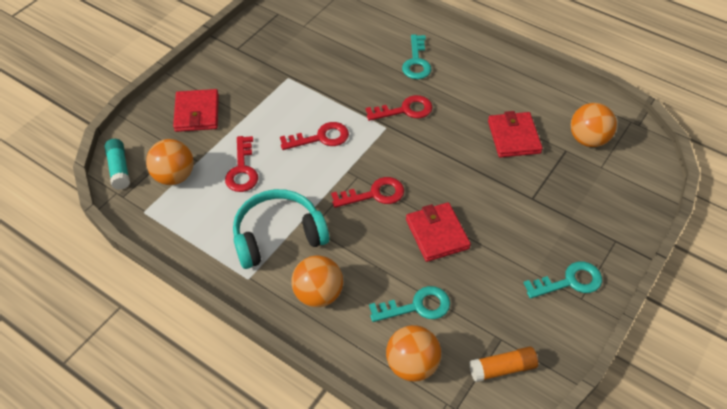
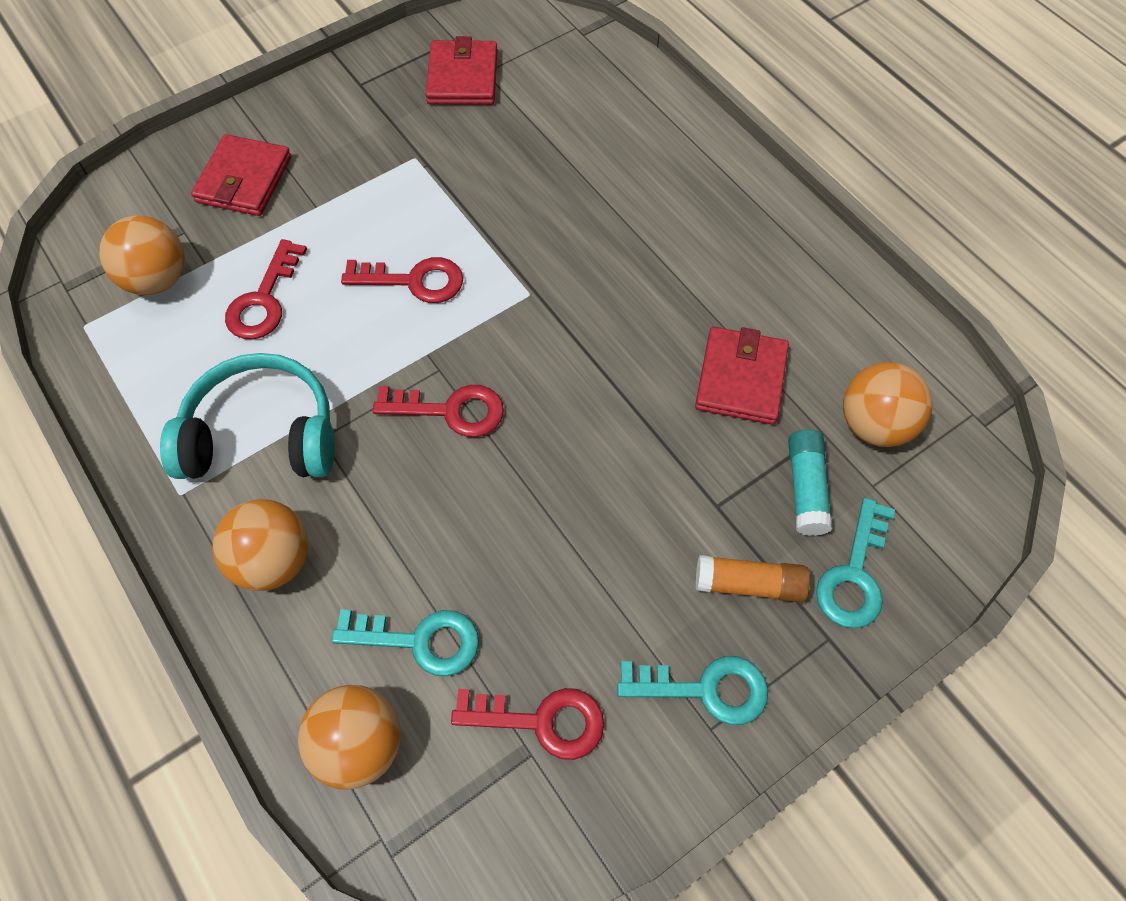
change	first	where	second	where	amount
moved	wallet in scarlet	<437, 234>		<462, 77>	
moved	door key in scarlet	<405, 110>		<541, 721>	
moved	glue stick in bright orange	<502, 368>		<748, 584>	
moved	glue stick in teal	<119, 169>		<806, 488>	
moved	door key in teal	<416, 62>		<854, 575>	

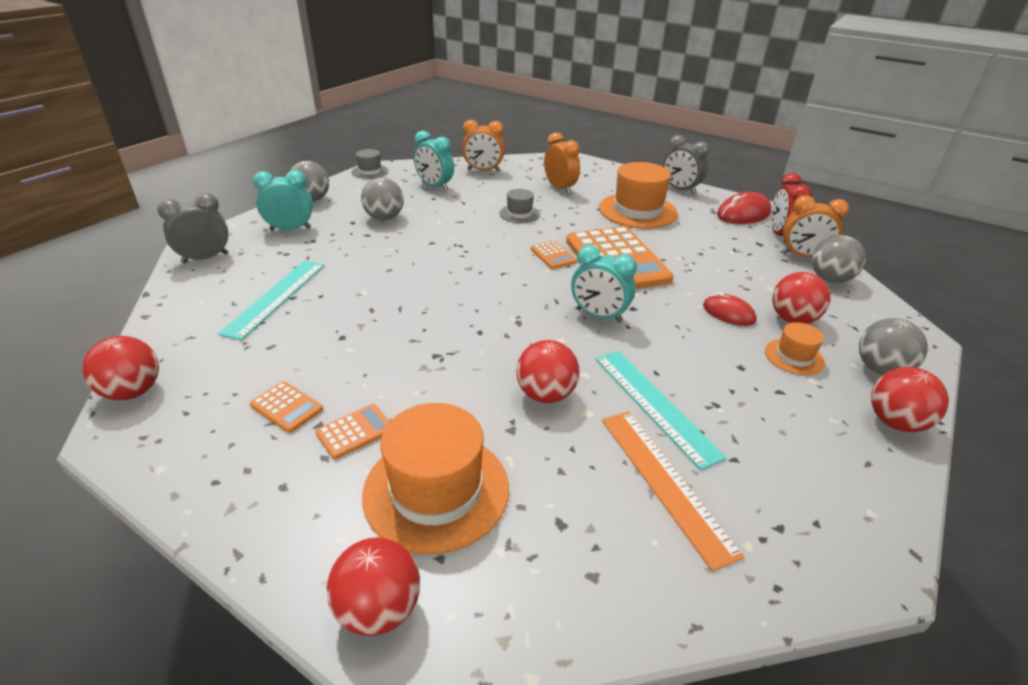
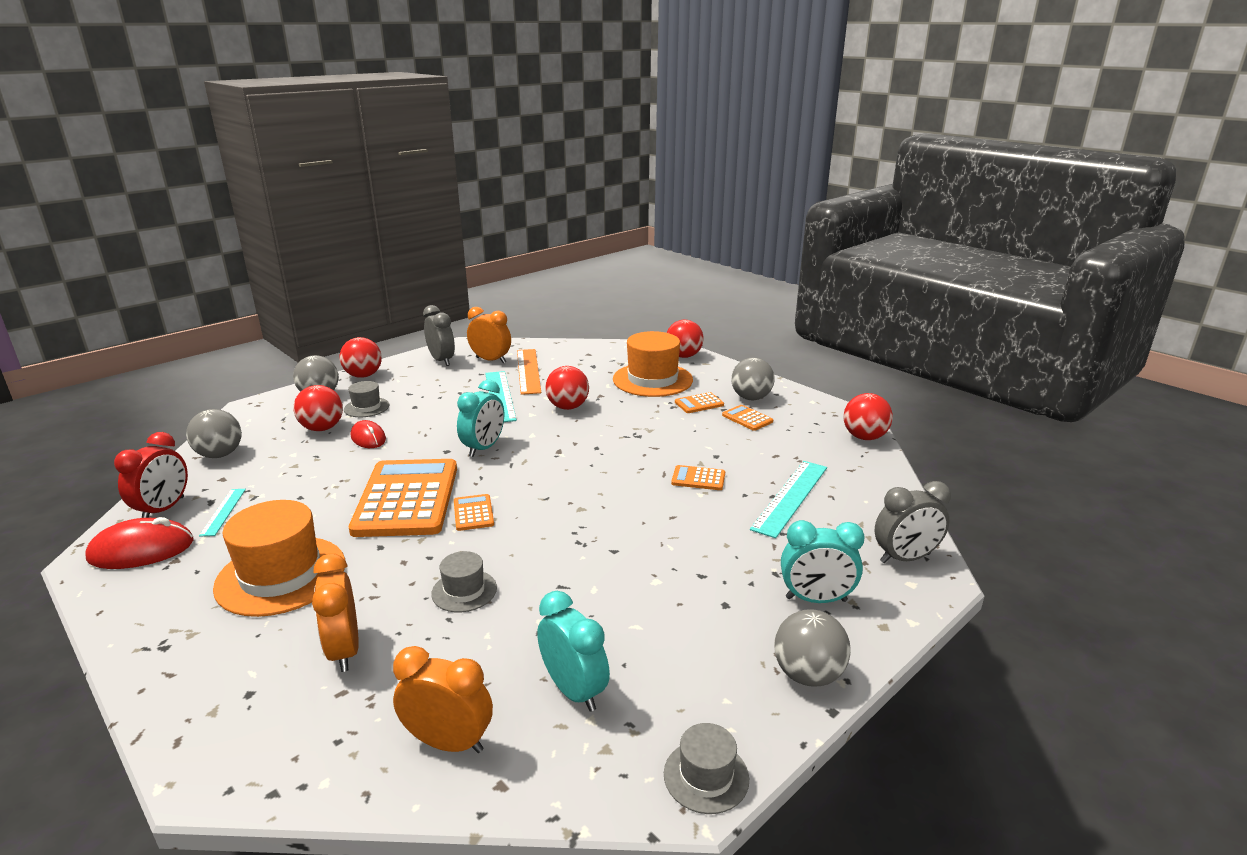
change	first	where	second	where	amount
added			ruler in teal	<223, 511>	
recoloured	top hat in bright orange	<794, 357>	top hat in ash-grey	<366, 407>	
moved	bedside clock in ash-grey	<680, 190>		<442, 360>	
turned	bedside clock in teal	<599, 315>		<484, 448>	75 degrees clockwise
moved	bedside clock in bright orange	<803, 256>		<491, 360>	
added			adding machine in bright orange	<698, 478>	
moved	play ball in ash-grey	<384, 218>		<751, 398>	

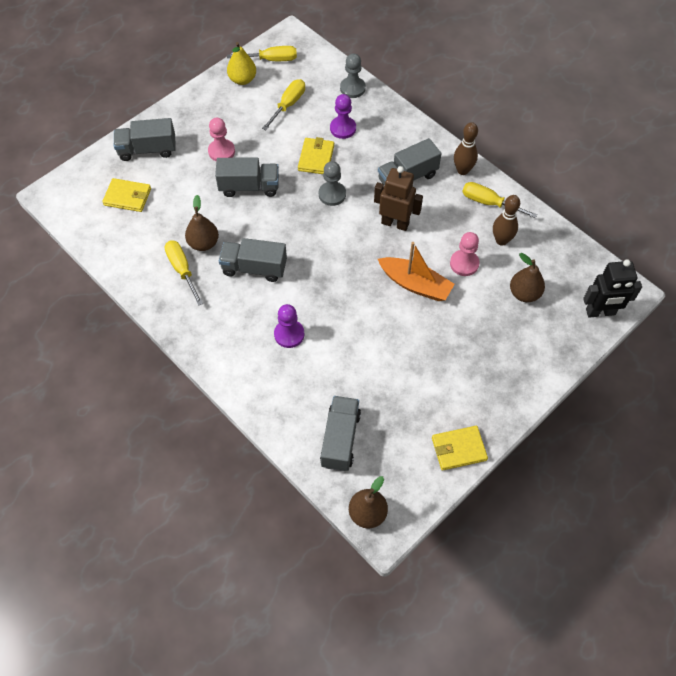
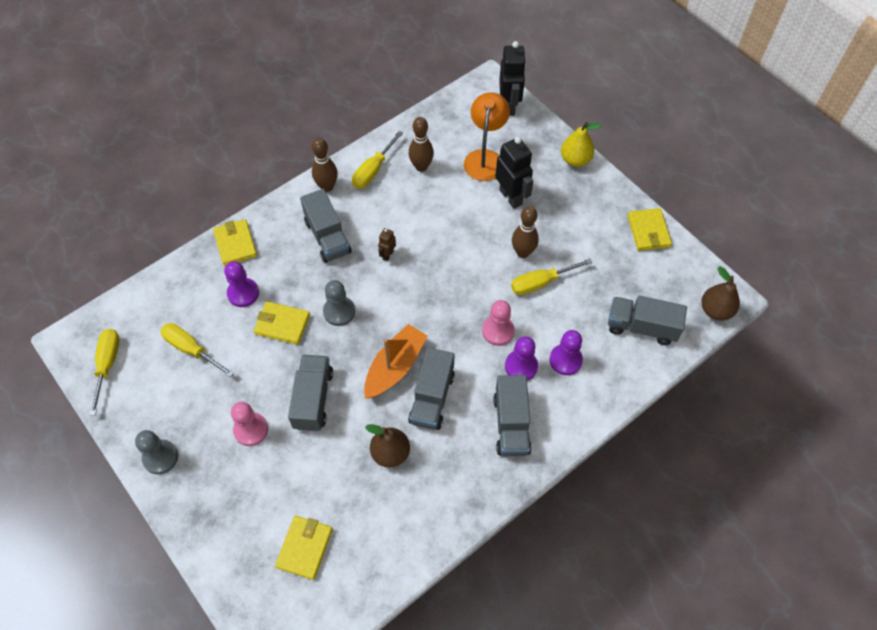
change	first	where	second	where	amount
moved	game pawn in ash-grey	<352, 88>		<160, 457>	
added			wallet in yellow	<235, 244>	
moved	sailboat in bright orange	<415, 284>		<395, 367>	
resized	robot figure in brown	<395, 223>		<387, 255>	x0.49
replaced	pear fruit in brown	<524, 293>	reading lamp in bright orange	<485, 158>	
moved	game pawn in rose-pink	<464, 264>		<498, 331>	
moved	truck in ash-grey	<147, 150>		<511, 424>	
added			robot figure in jet-black	<511, 197>	
moved	hand screwdriver in yellow	<182, 269>		<540, 283>	
added			bowling pin in brown	<523, 252>	
added			game pawn in royal purple	<565, 360>	
moved	pear fruit in yellow	<242, 79>		<575, 160>	

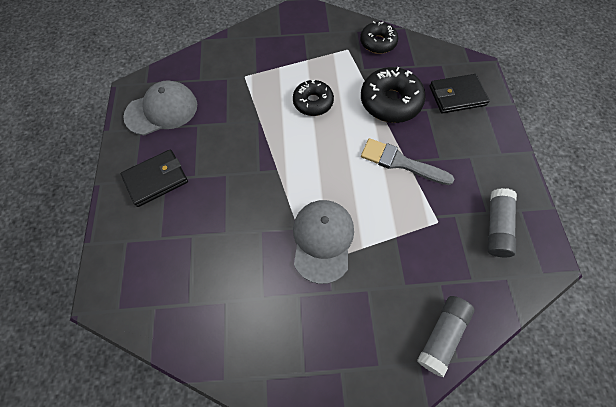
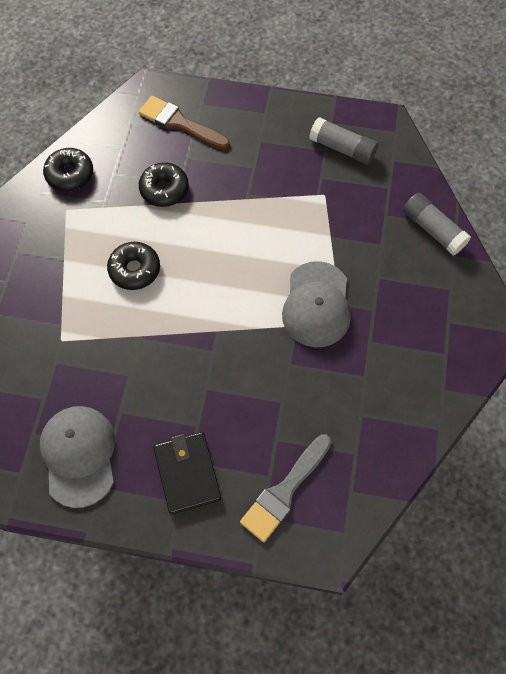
change	first	where	second	where	amount
replaced	wallet in jet-black	<457, 96>	paint brush in brown	<180, 123>	
resized	doughnut in jet-black	<390, 102>		<164, 189>	x0.65
moved	paint brush in ash-grey	<401, 162>		<285, 490>	
turned	baseball cap in ash-grey	<322, 240>		<316, 305>	105 degrees counterclockwise

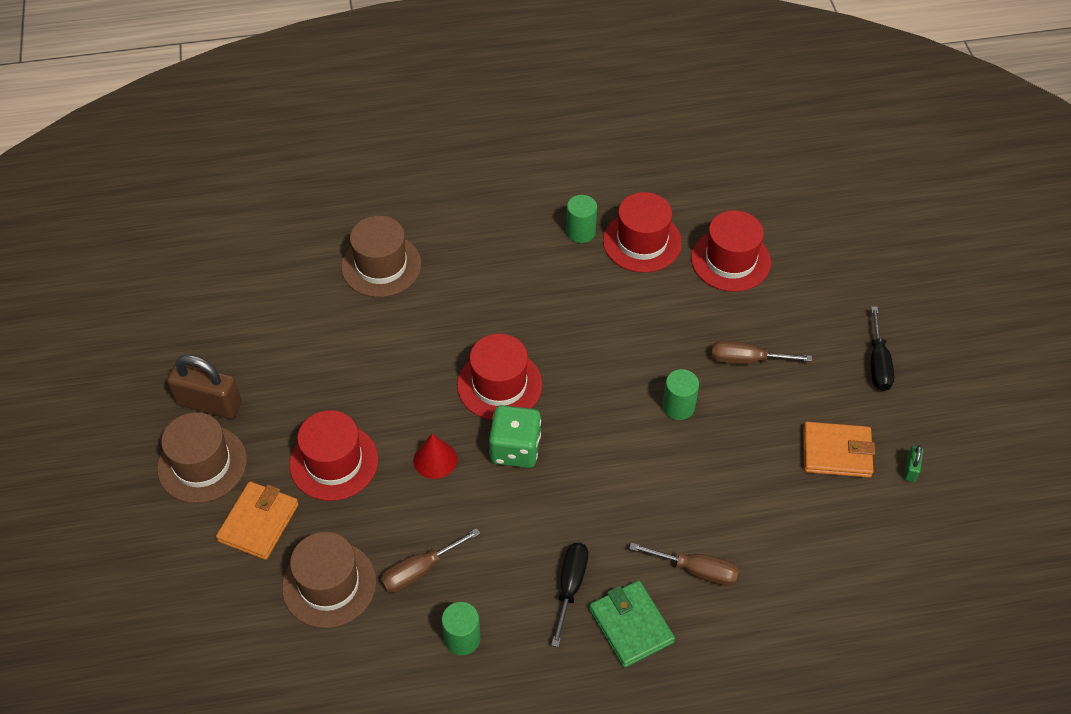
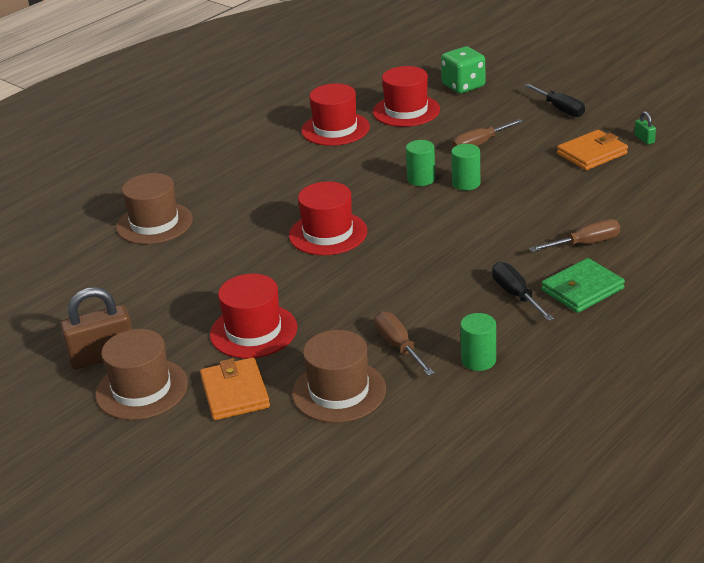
change	first	where	second	where	amount
turned	hand screwdriver in brown	<419, 570>		<398, 346>	135 degrees clockwise
moved	cylinder in leaf-green	<580, 232>		<421, 179>	
moved	game die in leaf-green	<515, 449>		<463, 86>	
turned	wallet in leaf-green	<631, 625>		<582, 289>	60 degrees counterclockwise
removed	cone shape in scarlet	<435, 459>			

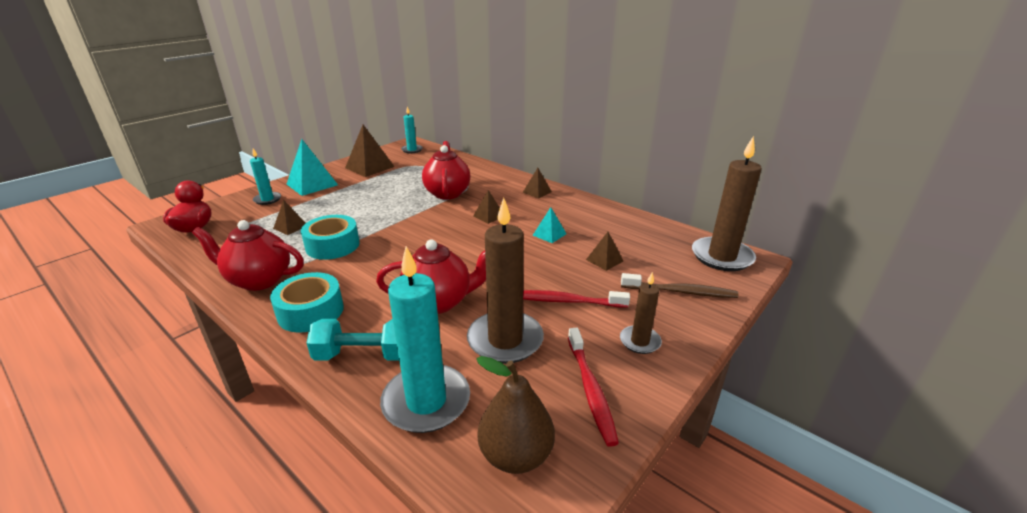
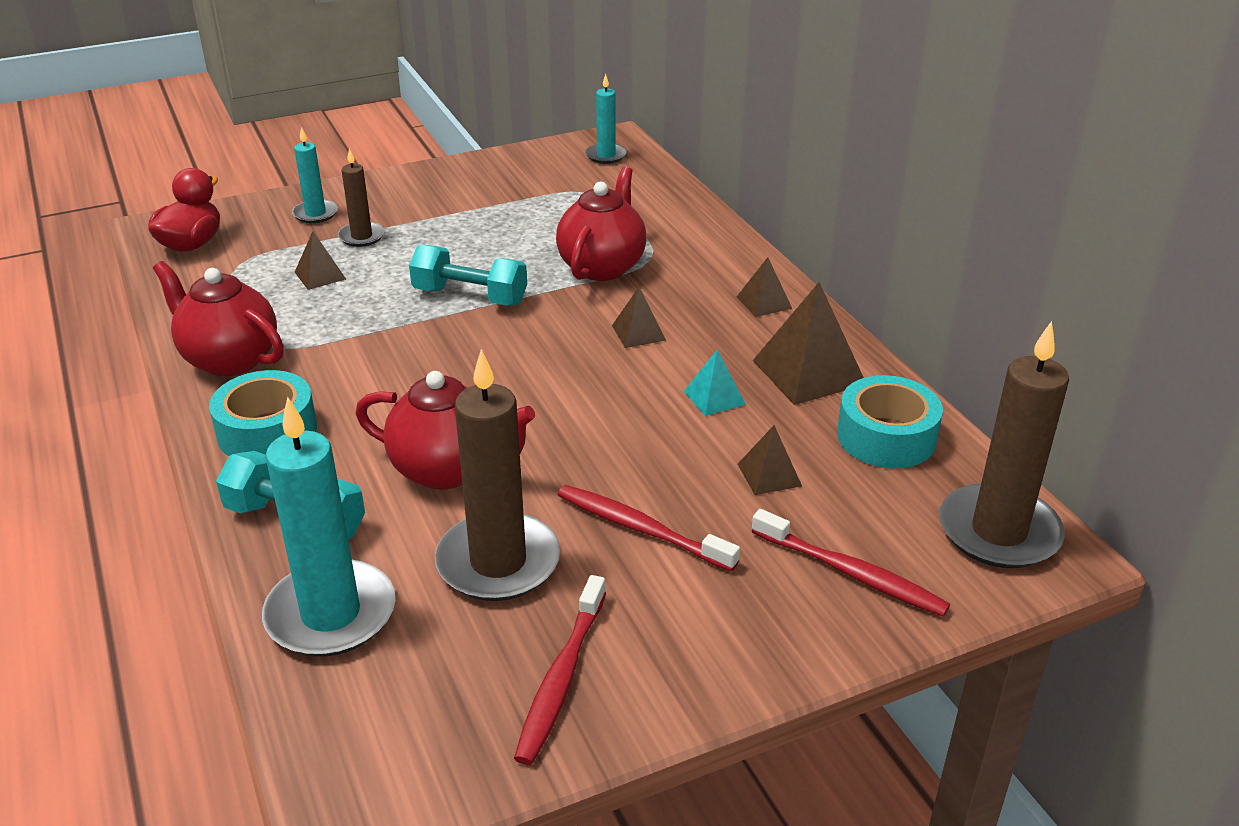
change	first	where	second	where	amount
moved	wax candle in brown	<640, 341>		<361, 236>	
added			dumbbell in teal	<470, 296>	
recoloured	toothbrush in brown	<680, 292>	toothbrush in scarlet	<851, 573>	
moved	pyramid shape in brown	<369, 167>		<808, 372>	
moved	roll of tape in teal	<332, 245>		<886, 437>	
removed	pyramid shape in teal	<312, 184>			
removed	pear fruit in brown	<516, 455>			

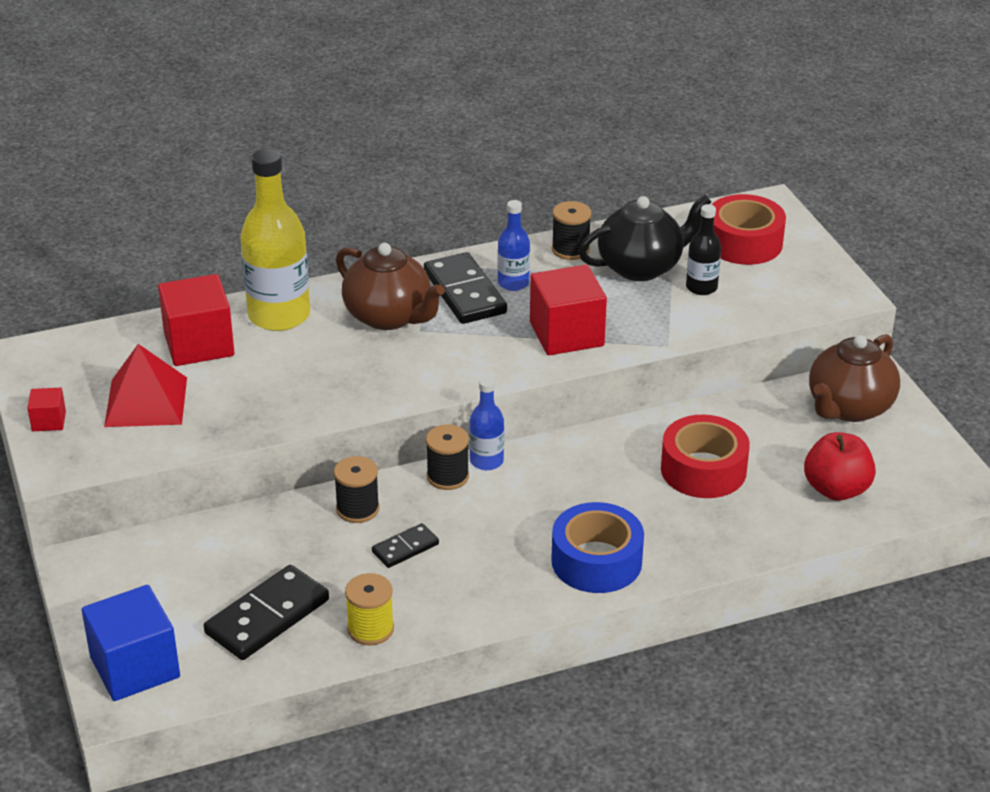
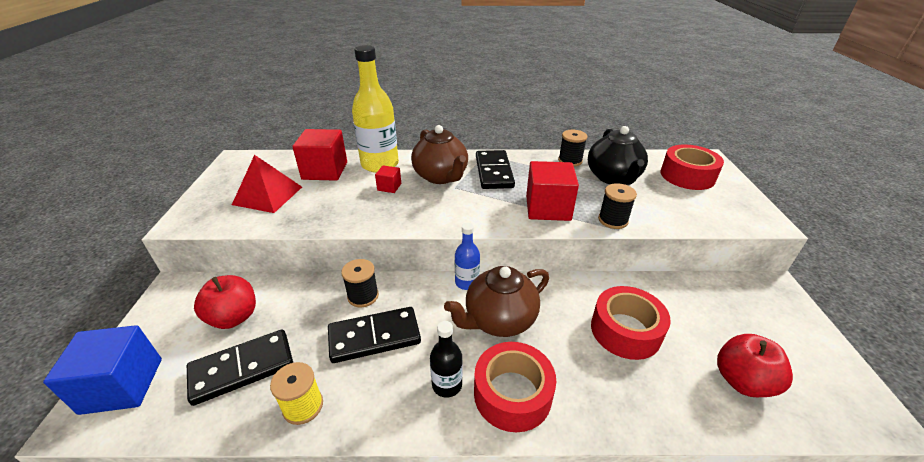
change	first	where	second	where	amount
added			apple fruit in scarlet	<234, 317>	
resized	domino tile in jet-black	<405, 548>		<374, 337>	x1.83
moved	block in scarlet	<49, 421>		<389, 187>	
moved	flask in jet-black	<701, 287>		<447, 385>	
moved	tea pot in brown	<849, 408>		<499, 320>	
recoloured	roll of tape in cobalt	<596, 561>	roll of tape in scarlet	<512, 394>	
turned	tea pot in jet-black	<641, 267>		<613, 178>	90 degrees clockwise
moved	spool in jet-black	<447, 476>		<613, 220>	
removed	flask in cobalt	<513, 283>			

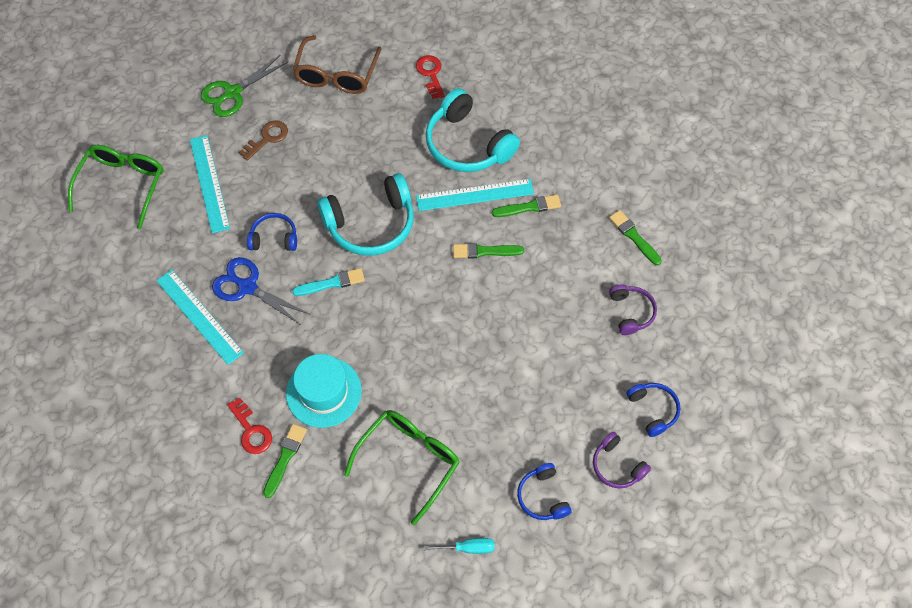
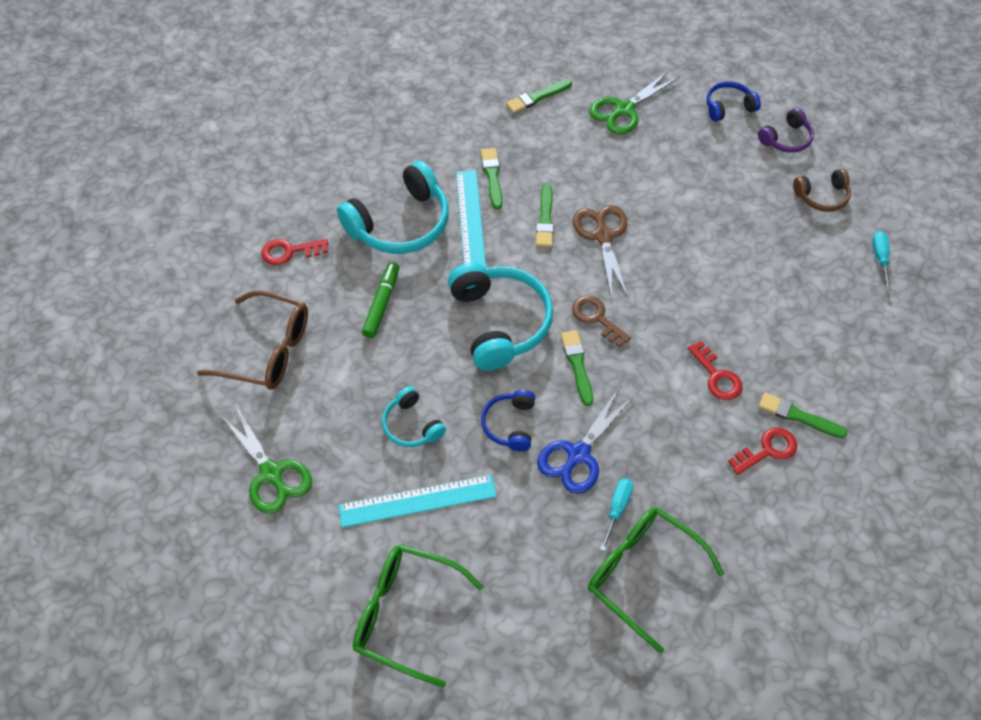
change	first	where	second	where	amount
added			marker pen in leaf-green	<382, 303>	
added			headset in teal	<412, 425>	
recoloured	paint brush in teal	<331, 283>	paint brush in leaf-green	<577, 365>	
moved	door key in brown	<267, 138>		<596, 318>	
added			scissors in brown	<603, 236>	
moved	eyeglasses in leaf-green	<409, 461>		<643, 574>	
replaced	headset in royal purple	<631, 312>	scissors in leaf-green	<624, 110>	
replaced	ruler in teal	<199, 316>	hand screwdriver in teal	<617, 509>	
replaced	top hat in teal	<324, 392>	door key in scarlet	<717, 376>	
recoloured	headset in cobalt	<542, 496>	headset in brown	<822, 196>	

